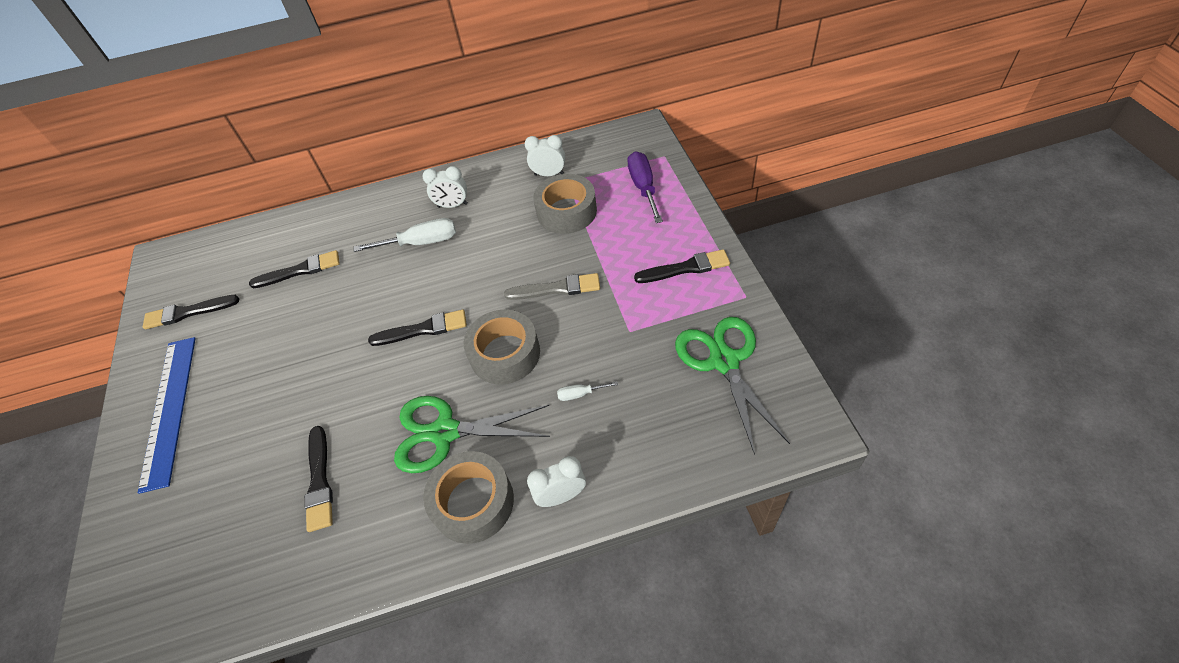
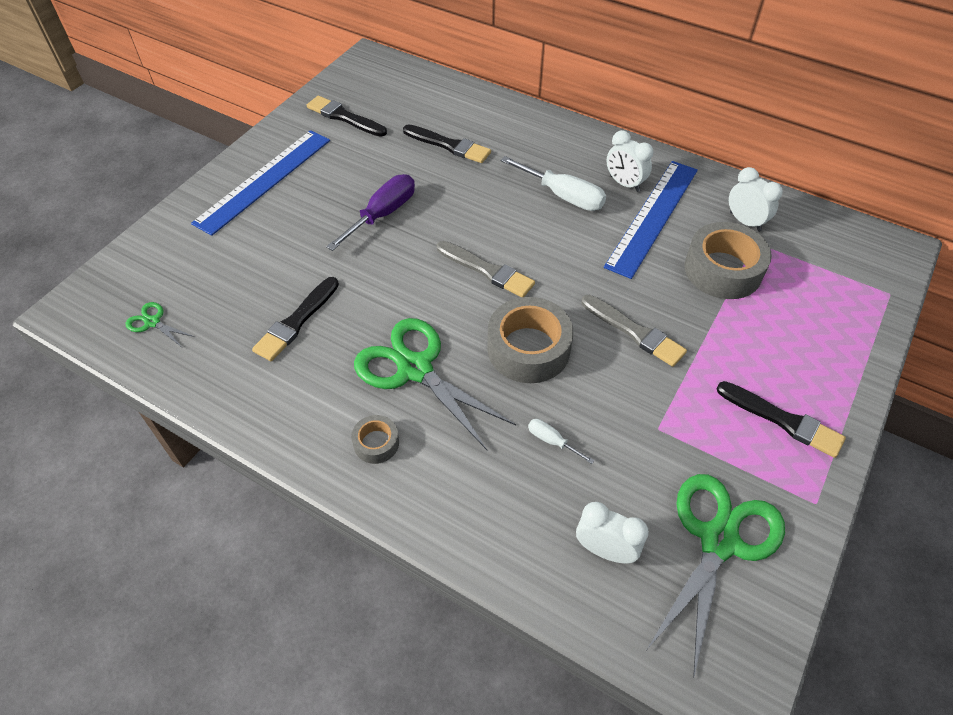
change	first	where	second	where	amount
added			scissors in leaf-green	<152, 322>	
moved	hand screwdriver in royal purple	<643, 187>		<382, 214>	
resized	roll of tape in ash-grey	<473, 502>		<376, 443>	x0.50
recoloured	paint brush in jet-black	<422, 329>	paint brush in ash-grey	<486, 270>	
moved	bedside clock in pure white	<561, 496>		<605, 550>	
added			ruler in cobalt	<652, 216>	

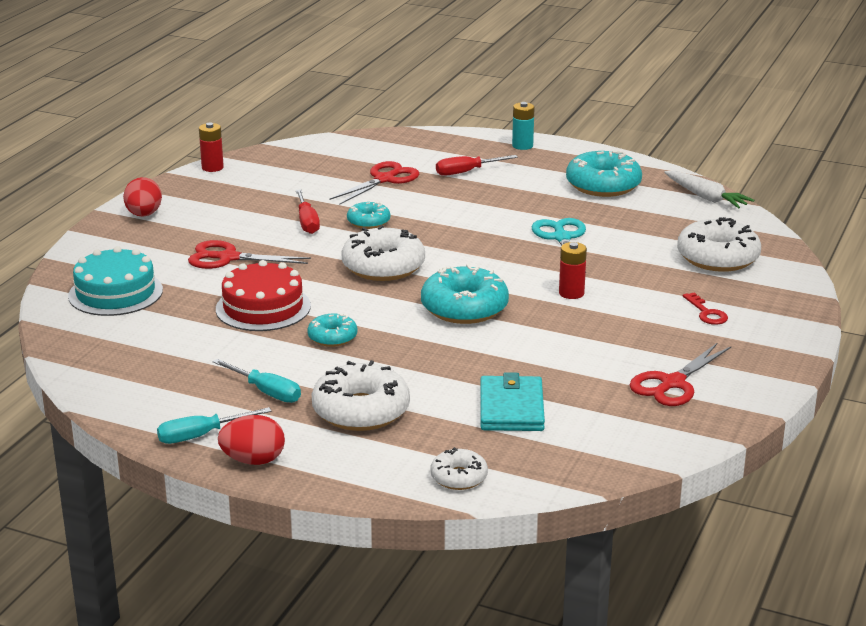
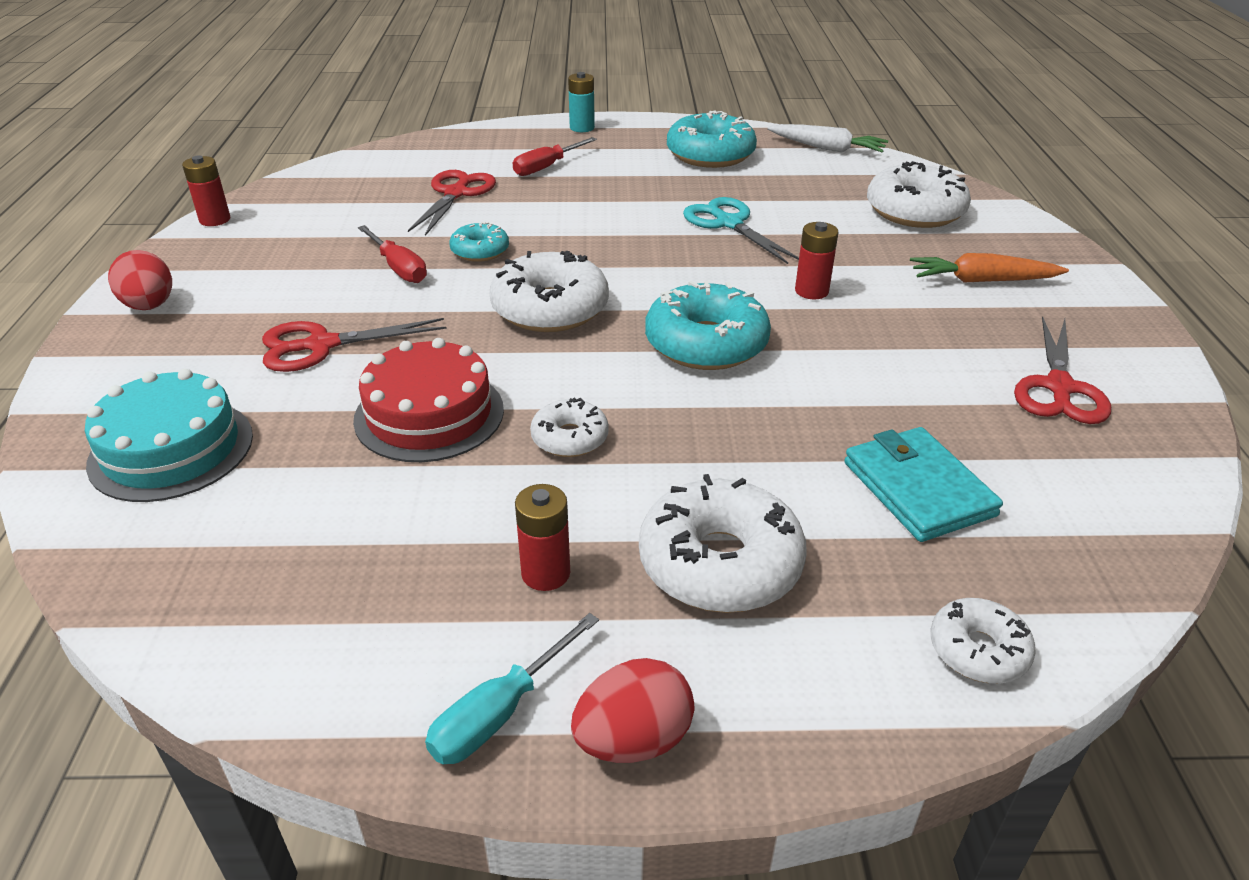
change	first	where	second	where	amount
replaced	hand screwdriver in teal	<266, 392>	AA battery in scarlet	<545, 573>	
recoloured	doughnut in teal	<332, 337>	doughnut in pure white	<570, 438>	
replaced	door key in scarlet	<707, 313>	toy carrot in bright orange	<982, 280>	

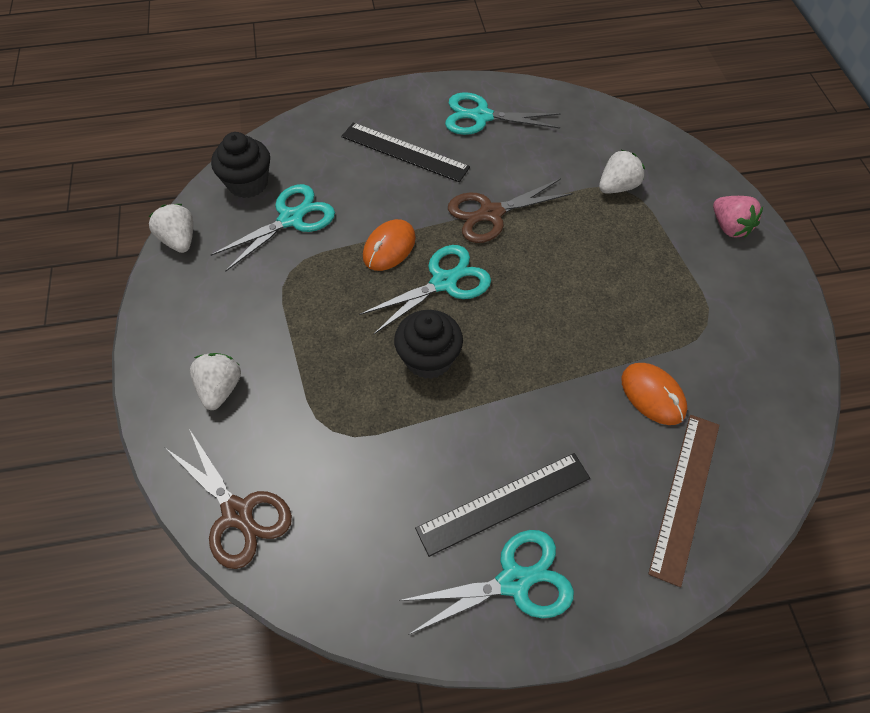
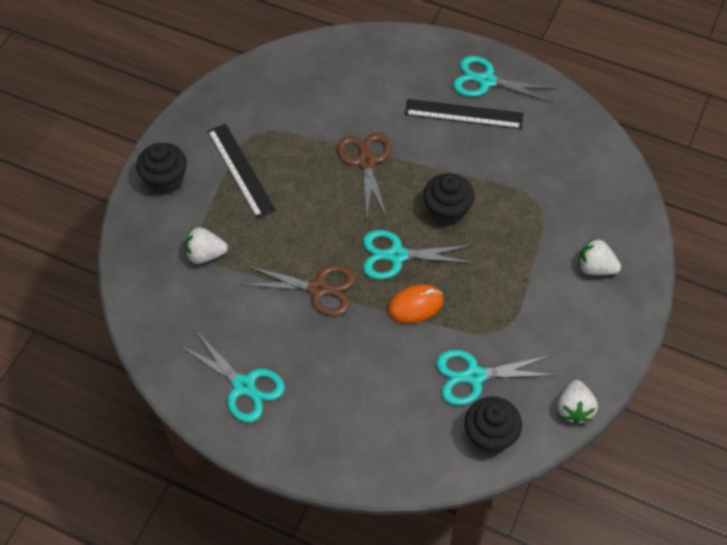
change	first	where	second	where	amount
replaced	berry in rose-pink	<729, 227>	fairy cake in jet-black	<165, 180>	
moved	ruler in jet-black	<404, 152>		<241, 170>	
moved	scissors in brown	<238, 513>		<366, 161>	
turned	berry in pure white	<220, 388>		<595, 268>	75 degrees clockwise
removed	PC mouse in bright orange	<652, 395>			
removed	ruler in brown	<685, 496>			

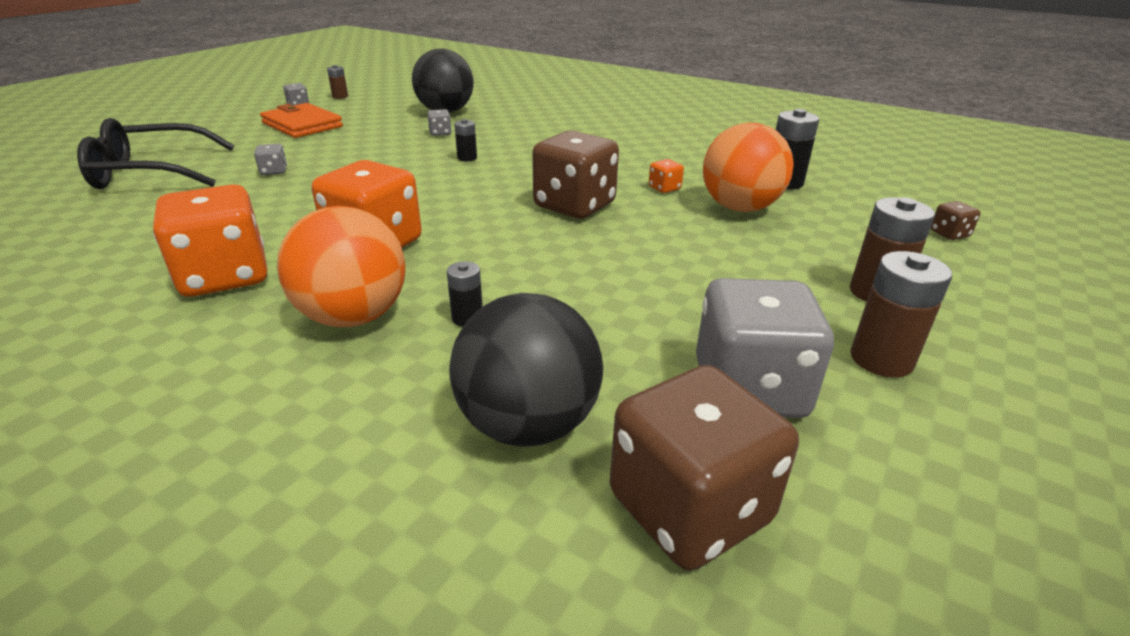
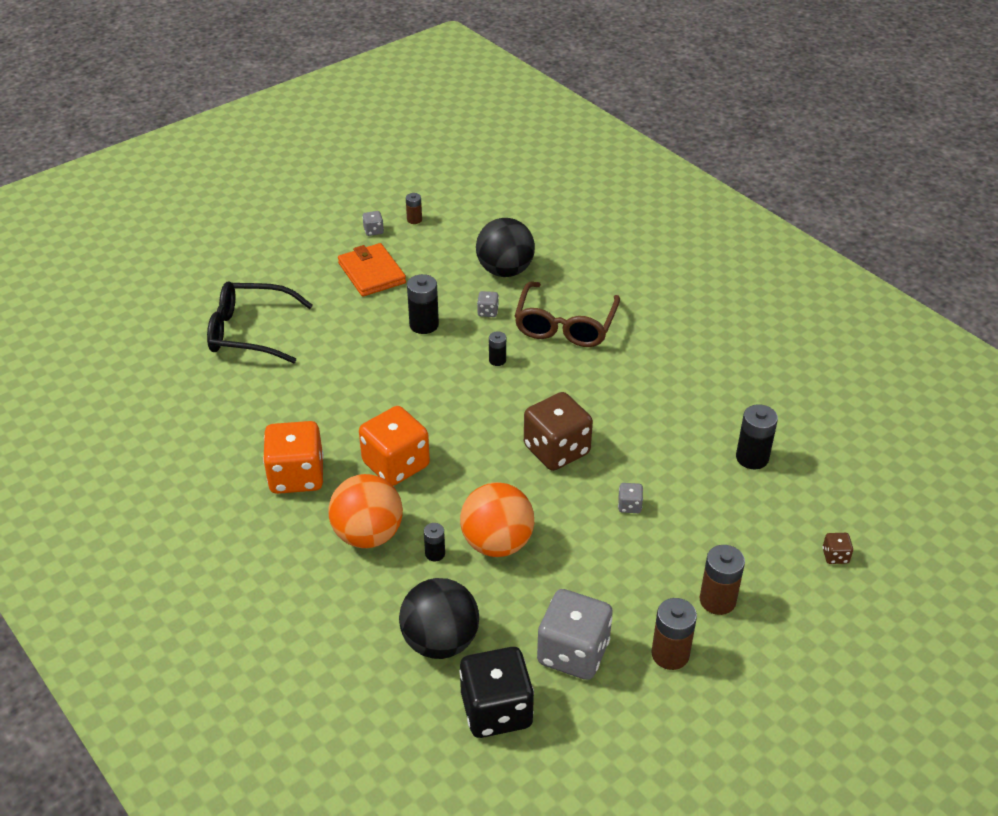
change	first	where	second	where	amount
added			AA battery in jet-black	<424, 325>	
recoloured	game die in brown	<689, 508>	game die in jet-black	<496, 710>	
moved	play ball in bright orange	<739, 208>		<497, 543>	
added			eyeglasses in brown	<565, 325>	
moved	game die in ash-grey	<274, 171>		<629, 506>	
removed	game die in bright orange	<664, 188>			

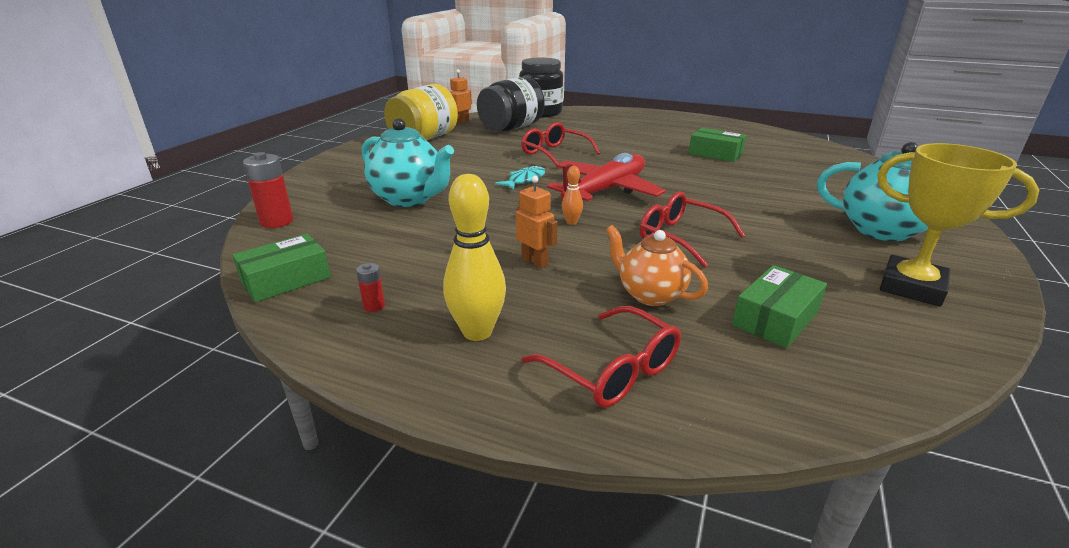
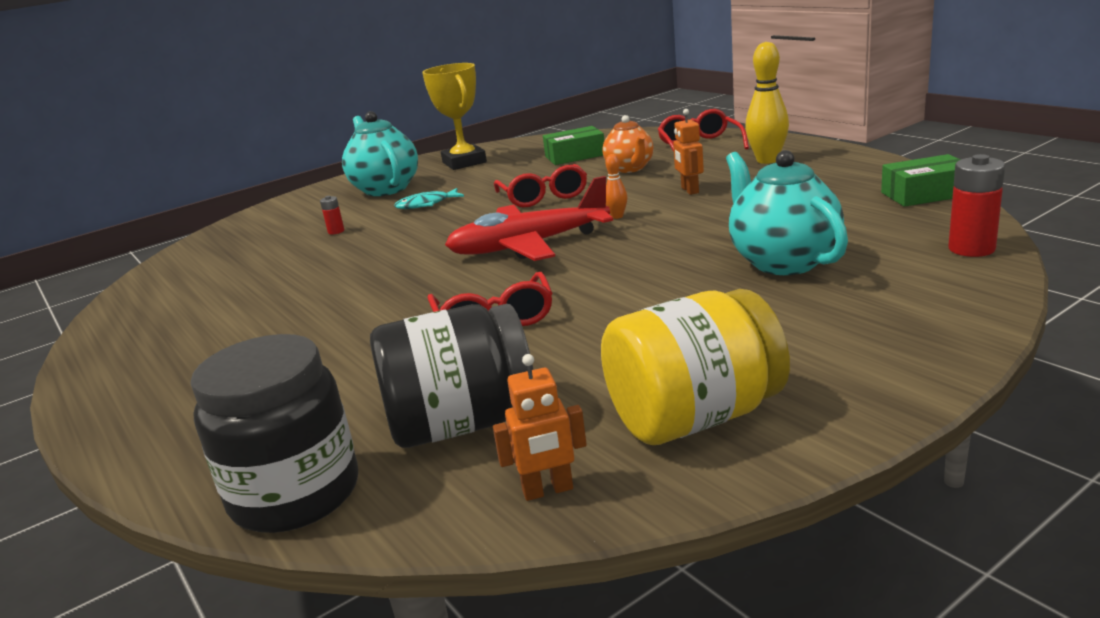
change	first	where	second	where	amount
moved	AA battery in scarlet	<374, 306>		<336, 231>	
moved	fish in teal	<524, 180>		<426, 204>	
removed	parcel in leaf-green	<715, 153>			

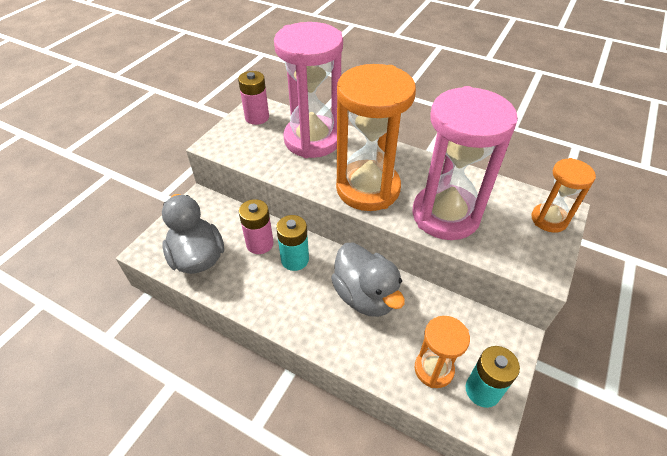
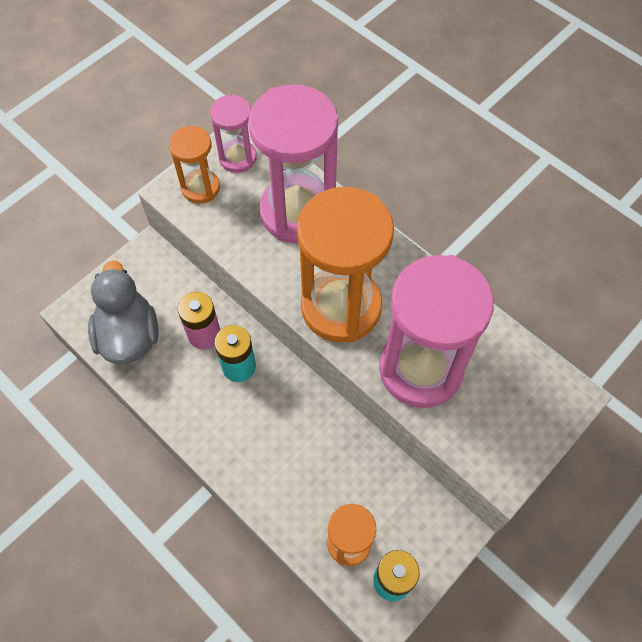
change	first	where	second	where	amount
moved	sand timer in bright orange	<549, 219>		<200, 188>	
replaced	AA battery in rose-pink	<257, 117>	sand timer in rose-pink	<237, 158>	
removed	rubber duck in ash-grey	<365, 295>			

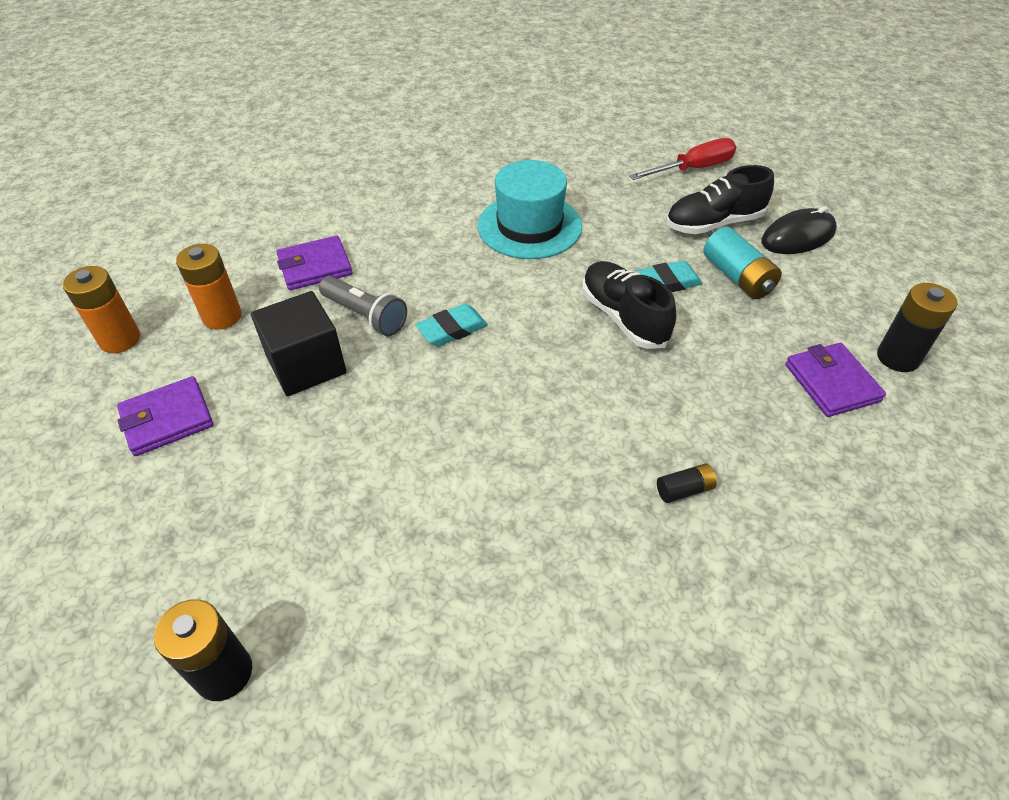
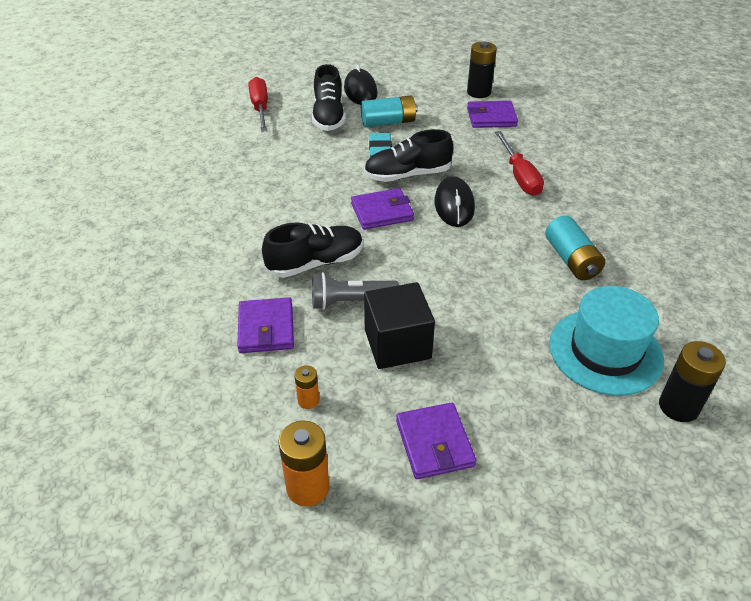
change	first	where	second	where	amount
added			lace-up shoe in jet-black	<315, 263>	
resized	AA battery in bright orange	<222, 316>		<308, 400>	x0.55
turned	flashlight in ash-grey	<365, 316>		<350, 302>	150 degrees counterclockwise
added			wallet in royal purple	<382, 212>	
added			PC mouse in jet-black	<454, 205>	
added			hand screwdriver in scarlet	<519, 176>	
added			AA battery in teal	<571, 260>	
moved	top hat in teal	<529, 226>		<605, 351>	
removed	gum eraser in teal	<452, 329>			
removed	AA battery in jet-black	<684, 490>			

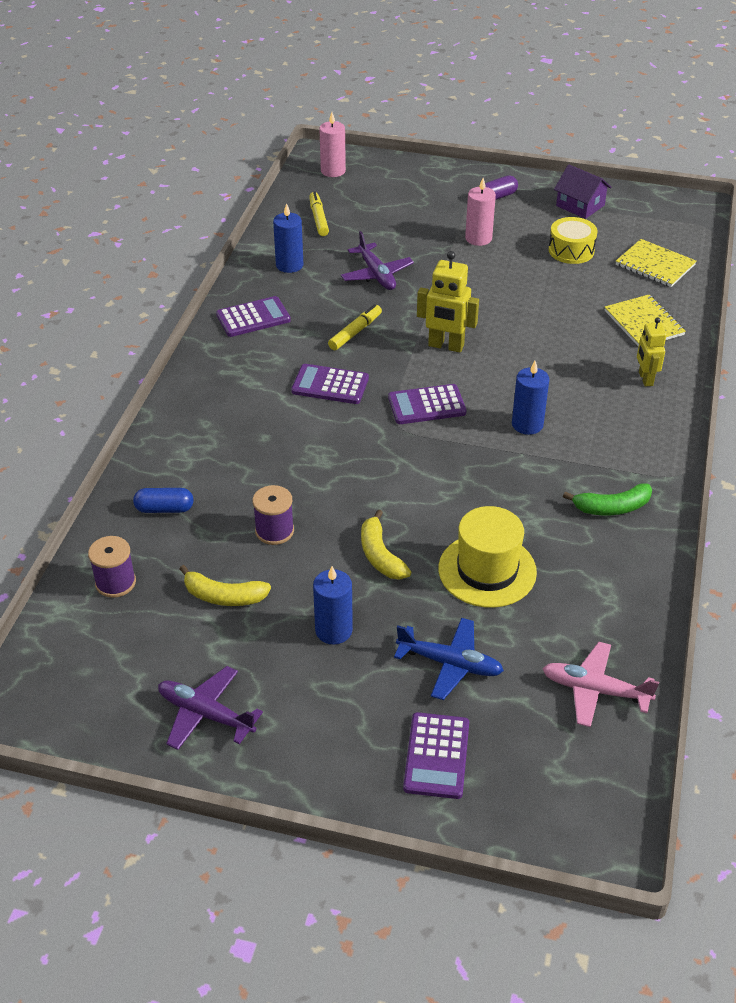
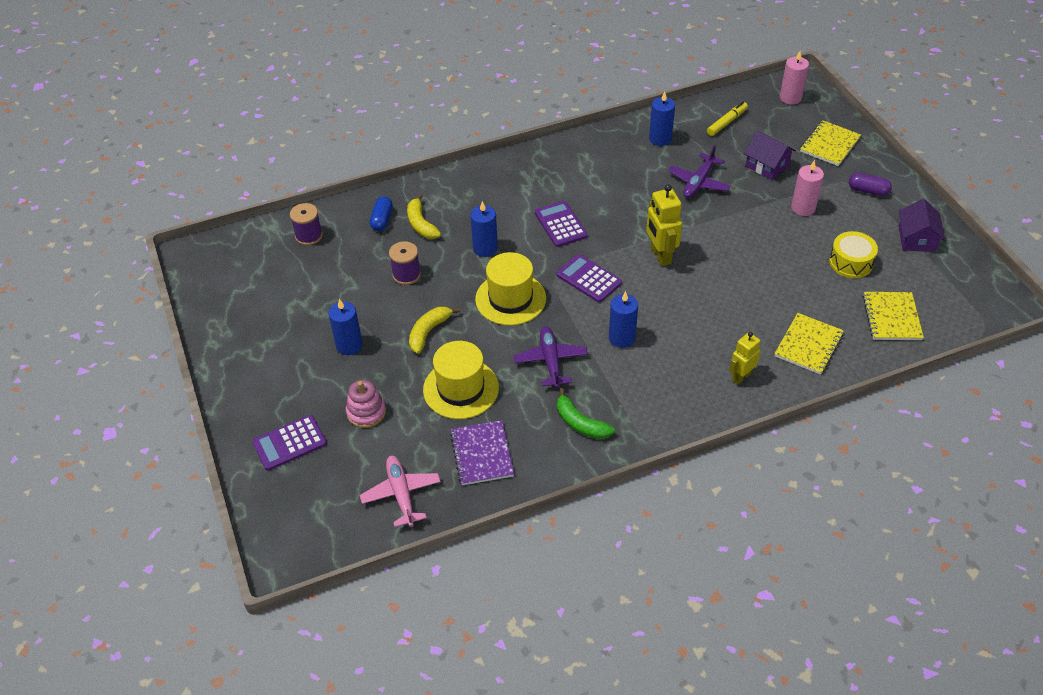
change	first	where	second	where	amount
replaced	aeroplane in cobalt	<450, 664>	stacking toy in rose-pink	<366, 412>	
turned	capsule in cobalt	<164, 509>		<382, 220>	45 degrees clockwise
moved	banana fruit in yellow	<224, 596>		<421, 224>	
added			notepad in royal purple	<482, 454>	
added			wax candle in cobalt	<485, 248>	
added			top hat in yellow	<510, 299>	
moved	aeroplane in royal purple	<205, 714>		<550, 361>	
added			house in royal purple	<767, 165>	
added			notepad in yellow	<829, 145>	
removed	adding machine in royal purple	<253, 318>			
removed	marker pen in yellow	<355, 332>			

